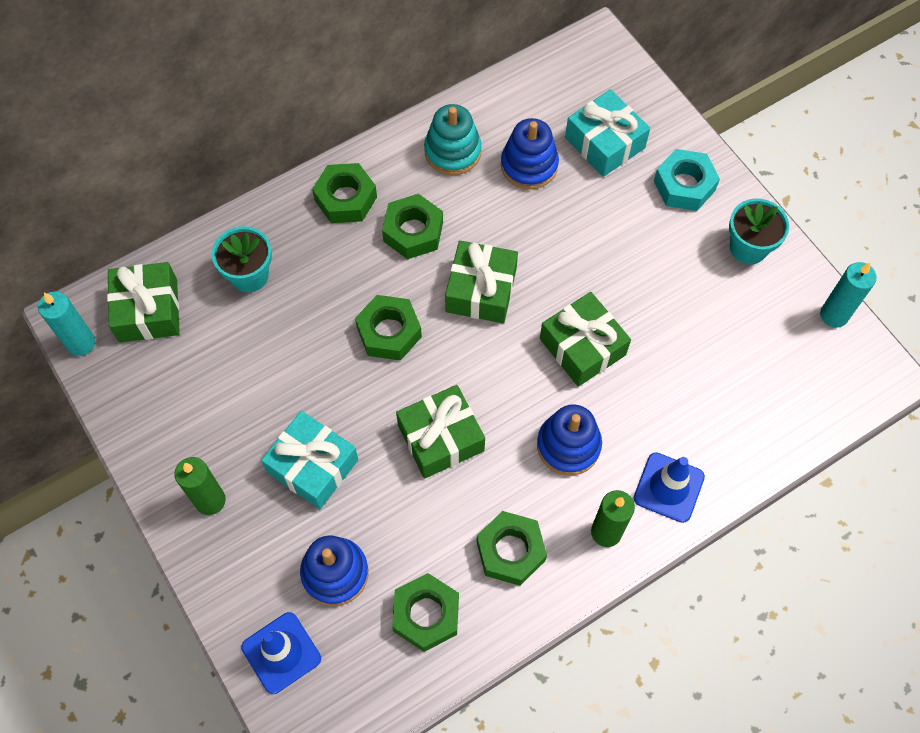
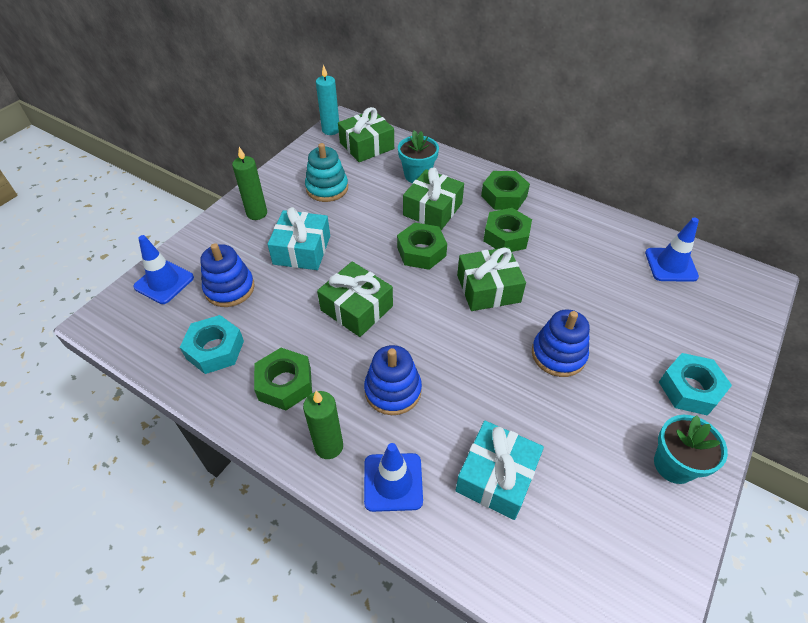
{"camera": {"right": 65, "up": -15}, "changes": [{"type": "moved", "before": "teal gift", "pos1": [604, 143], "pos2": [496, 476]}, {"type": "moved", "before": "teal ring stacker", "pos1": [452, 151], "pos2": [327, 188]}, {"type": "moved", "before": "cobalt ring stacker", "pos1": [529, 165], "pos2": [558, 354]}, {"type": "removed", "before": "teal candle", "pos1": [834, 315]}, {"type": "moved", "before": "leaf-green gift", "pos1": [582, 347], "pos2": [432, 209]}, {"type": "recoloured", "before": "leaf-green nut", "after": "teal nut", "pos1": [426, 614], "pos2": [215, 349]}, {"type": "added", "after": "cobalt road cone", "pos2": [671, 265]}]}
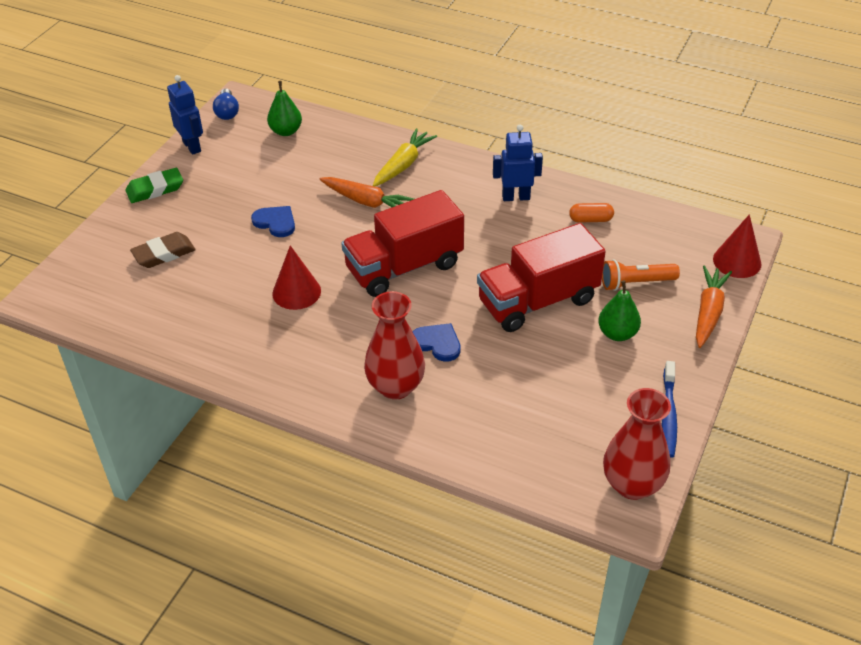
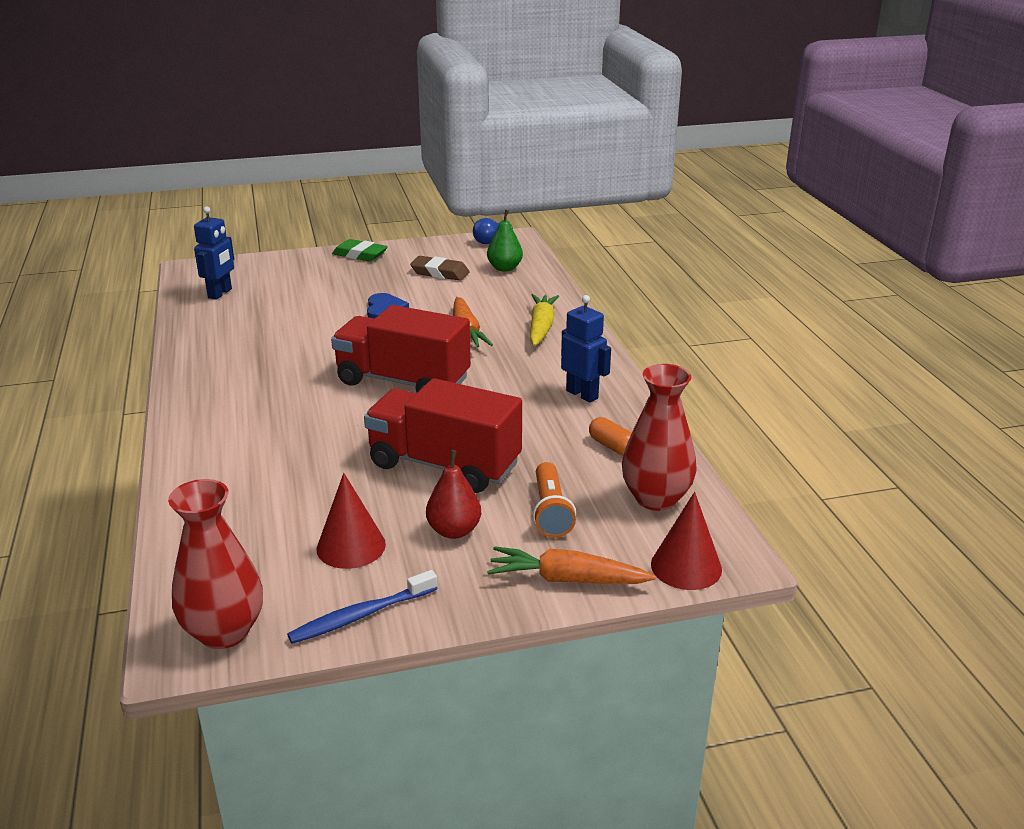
{"camera": {"right": 50, "up": -15}, "changes": [{"type": "moved", "before": "cobalt robot figure", "pos1": [192, 146], "pos2": [220, 293]}, {"type": "turned", "before": "bright yellow carrot", "pos1": [403, 165], "pos2": [541, 327], "turn": -75}, {"type": "moved", "before": "dark brown pencil eraser", "pos1": [164, 254], "pos2": [440, 273]}, {"type": "moved", "before": "scarlet cone", "pos1": [296, 292], "pos2": [351, 546]}, {"type": "turned", "before": "orange pocket torch", "pos1": [636, 283], "pos2": [550, 511], "turn": -135}, {"type": "turned", "before": "orange carrot", "pos1": [708, 312], "pos2": [567, 579], "turn": -150}, {"type": "recoloured", "before": "leaf-green pear fruit", "after": "scarlet pear fruit", "pos1": [617, 333], "pos2": [454, 531]}, {"type": "moved", "before": "scarlet flower vase", "pos1": [395, 386], "pos2": [656, 498]}, {"type": "removed", "before": "cobalt love heart", "pos1": [437, 343]}]}
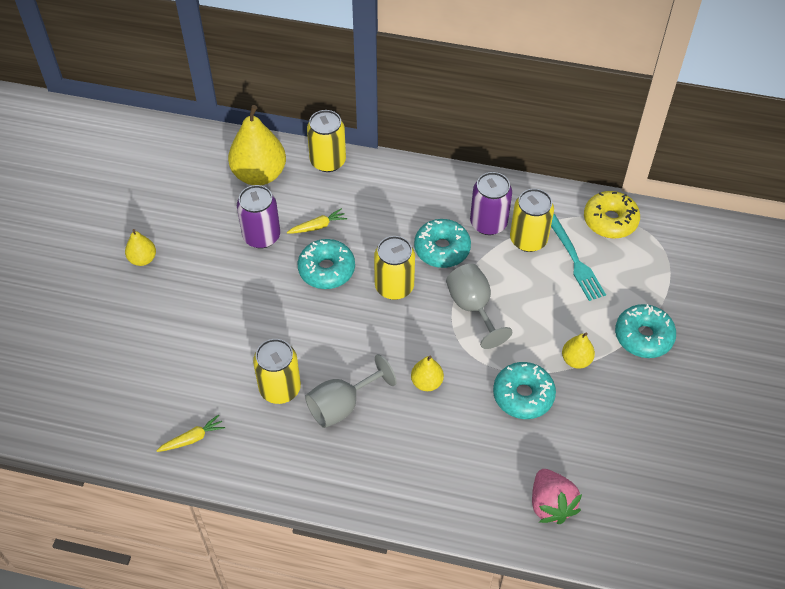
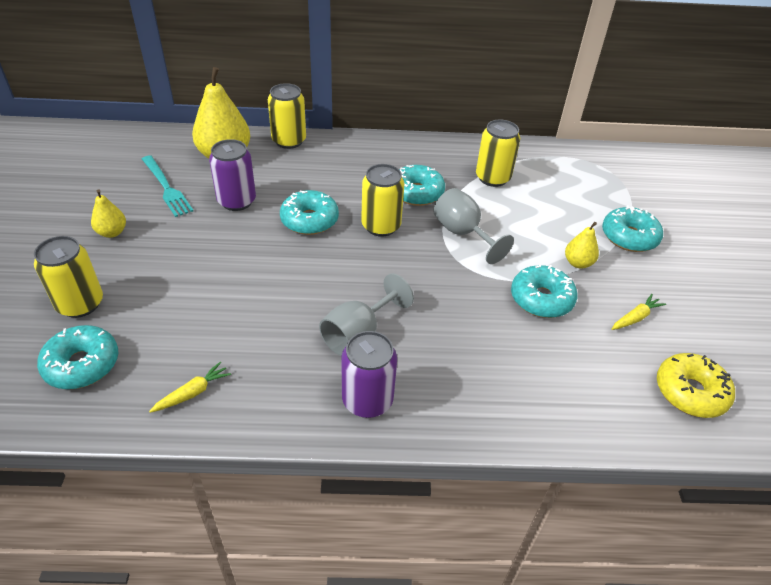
{"camera": {"right": -15, "up": -10}, "changes": [{"type": "moved", "before": "violet tin", "pos1": [488, 223], "pos2": [367, 400]}, {"type": "moved", "before": "bright yellow donut", "pos1": [610, 220], "pos2": [690, 392]}, {"type": "moved", "before": "bright yellow carrot", "pos1": [318, 226], "pos2": [635, 317]}, {"type": "moved", "before": "teal table fork", "pos1": [575, 260], "pos2": [166, 188]}, {"type": "moved", "before": "bright yellow tin", "pos1": [280, 388], "pos2": [80, 304]}, {"type": "removed", "before": "bright yellow pear fruit", "pos1": [426, 382]}, {"type": "removed", "before": "pink toy strawberry", "pos1": [551, 504]}, {"type": "added", "after": "teal donut", "pos2": [82, 364]}]}
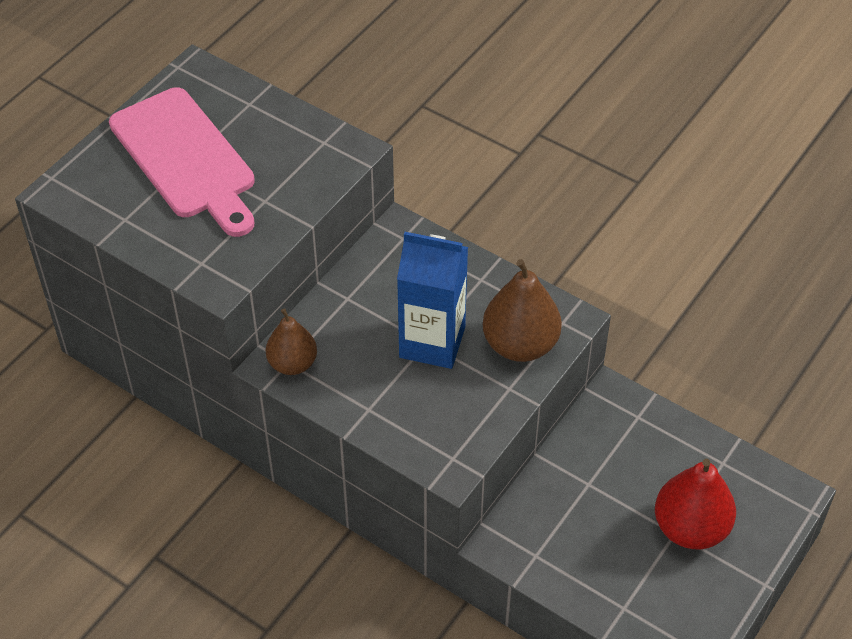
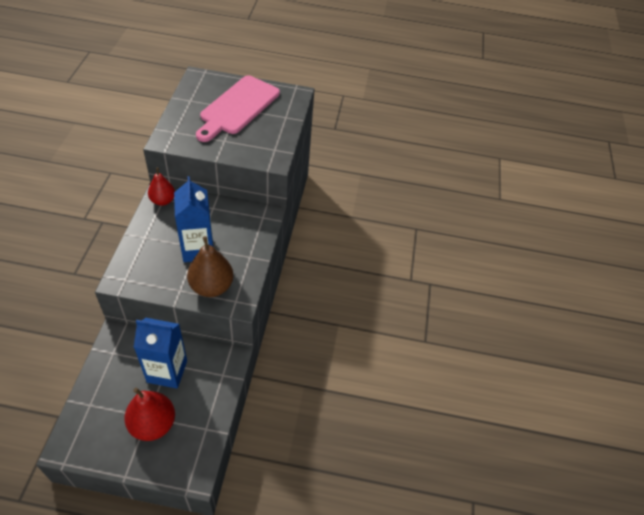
{"camera": {"right": 60, "up": 0}, "changes": [{"type": "recoloured", "before": "dark brown pear fruit", "after": "scarlet pear fruit", "pos1": [292, 363], "pos2": [163, 200]}, {"type": "added", "after": "cobalt milk carton", "pos2": [167, 371]}]}
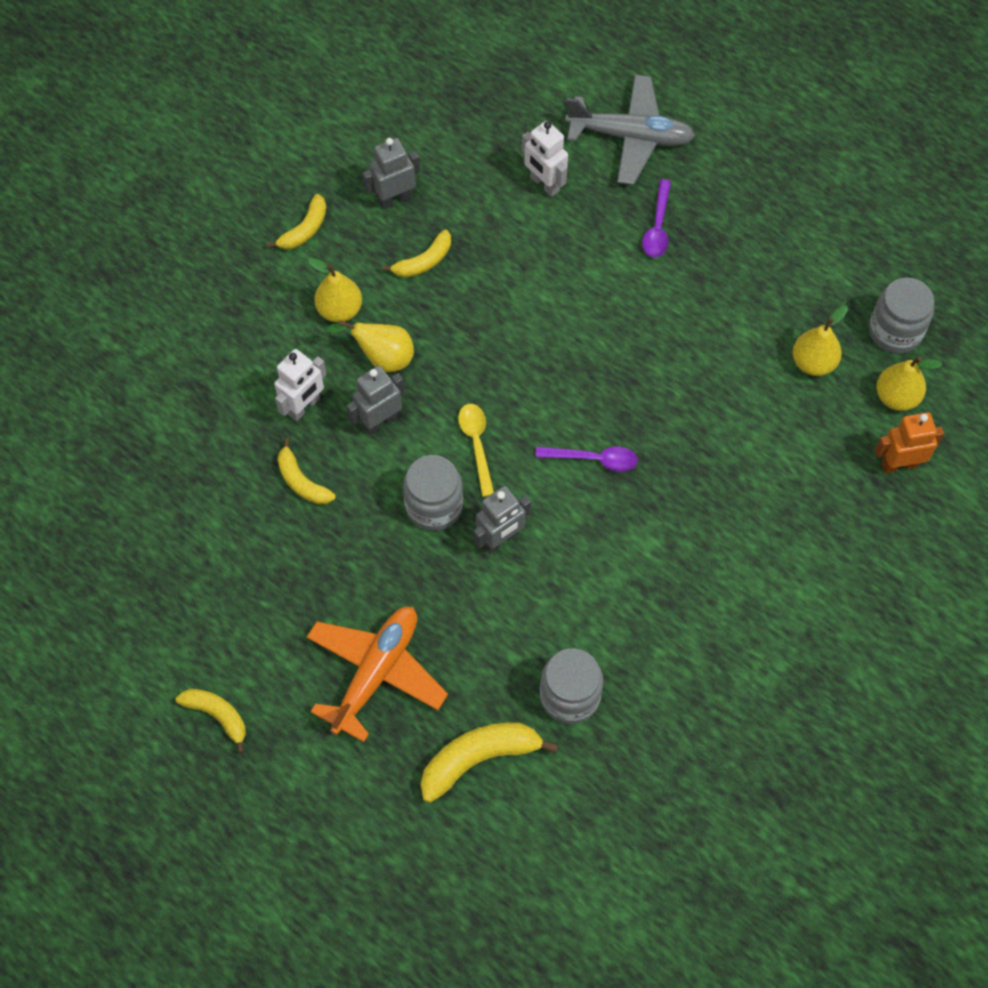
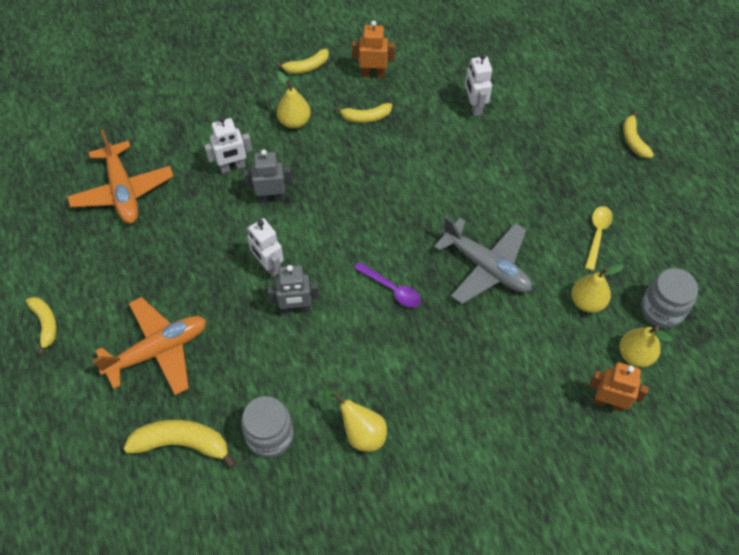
{"camera": {"right": 30, "up": -5}, "changes": [{"type": "moved", "before": "gray aeroplane", "pos1": [630, 137], "pos2": [486, 267]}, {"type": "recoloured", "before": "gray robot figure", "after": "orange robot figure", "pos1": [394, 199], "pos2": [373, 74]}, {"type": "removed", "before": "violet spoon", "pos1": [657, 227]}, {"type": "moved", "before": "bright yellow pear fruit", "pos1": [382, 358], "pos2": [361, 432]}, {"type": "moved", "before": "bright yellow spoon", "pos1": [477, 445], "pos2": [597, 235]}, {"type": "moved", "before": "bright yellow banana", "pos1": [301, 481], "pos2": [633, 140]}, {"type": "replaced", "before": "gray jam jar", "after": "pure white robot figure", "pos1": [434, 506], "pos2": [268, 266]}, {"type": "added", "after": "orange aeroplane", "pos2": [123, 191]}]}
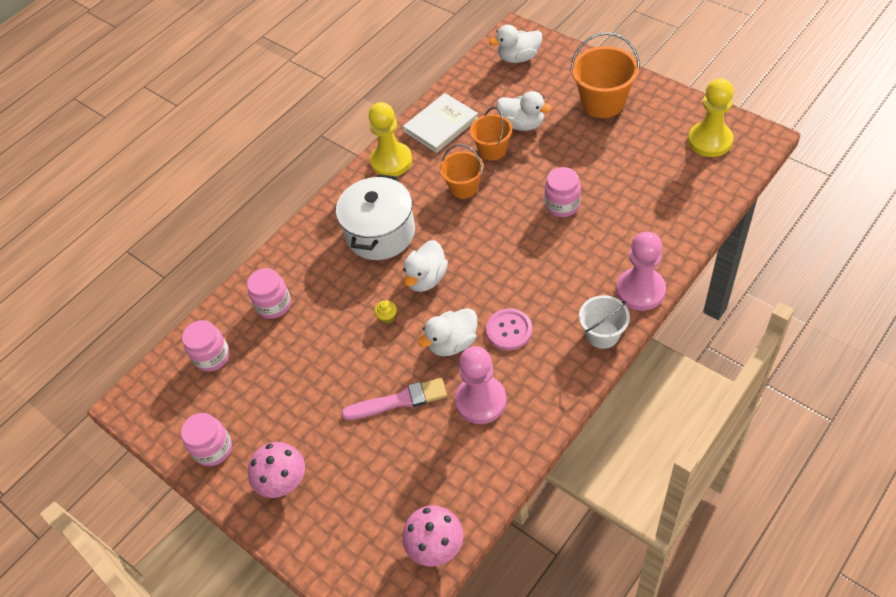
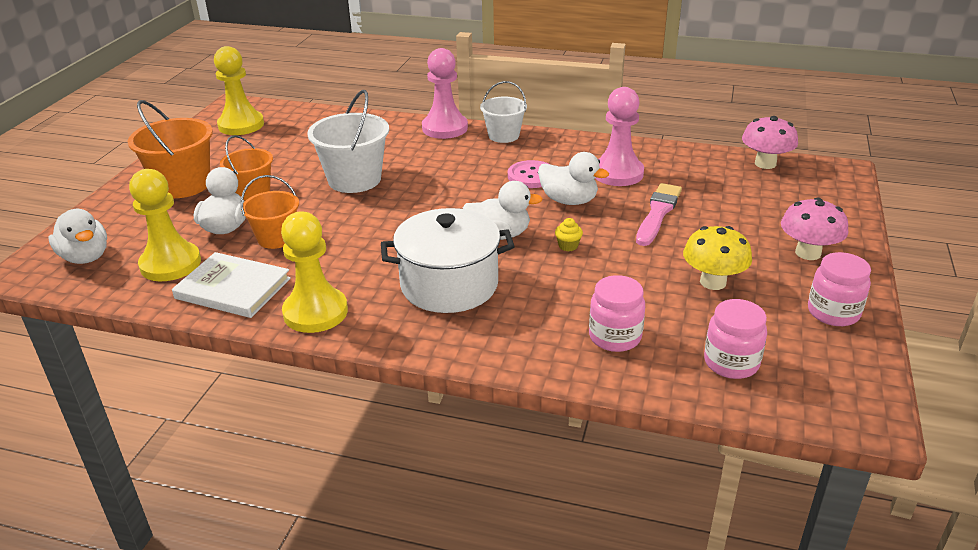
{"camera": {"right": -120, "up": -20}, "changes": [{"type": "moved", "before": "orange sand bucket", "pos1": [464, 187], "pos2": [253, 192]}, {"type": "replaced", "before": "pink jam jar", "after": "pure white sand bucket", "pos1": [562, 205], "pos2": [354, 180]}, {"type": "turned", "before": "pink brush", "pos1": [399, 401], "pos2": [658, 213], "turn": 60}, {"type": "added", "after": "bright yellow chess pawn", "pos2": [170, 264]}, {"type": "added", "after": "bright yellow toadstool", "pos2": [713, 282]}]}
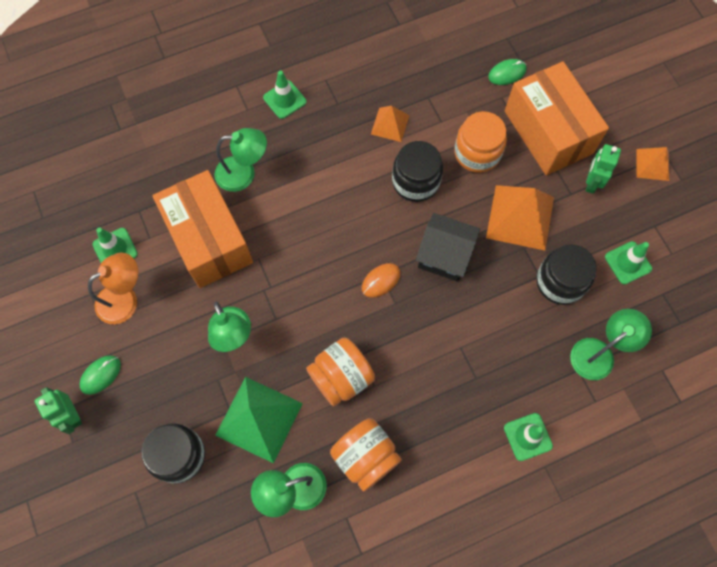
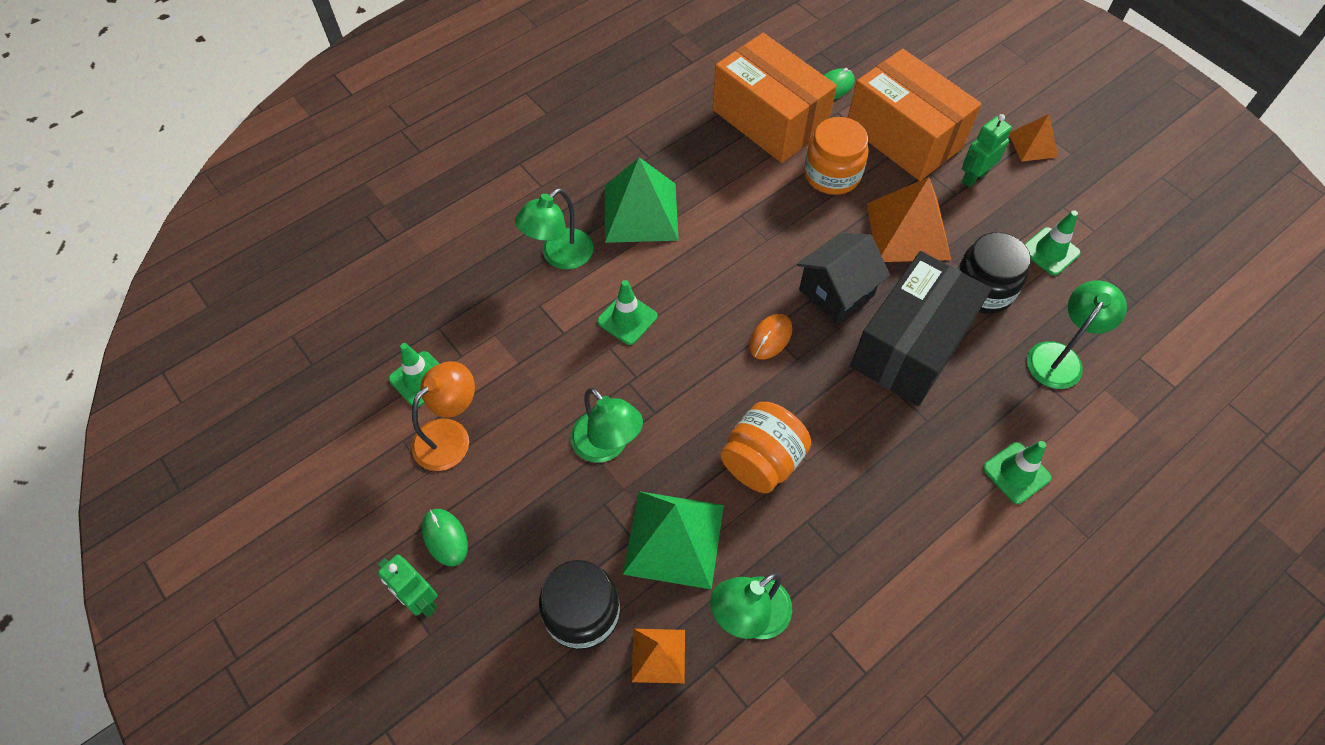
{"camera": {"right": -15, "up": -10}, "changes": [{"type": "moved", "before": "leaf-green road cone", "pos1": [284, 99], "pos2": [627, 319]}, {"type": "moved", "before": "orange solid pyramid", "pos1": [390, 124], "pos2": [658, 655]}, {"type": "turned", "before": "leaf-green desk lamp", "pos1": [244, 173], "pos2": [559, 256], "turn": 150}, {"type": "removed", "before": "jet-black jam jar", "pos1": [415, 181]}, {"type": "turned", "before": "leaf-green robot figure", "pos1": [591, 182], "pos2": [974, 177], "turn": 45}, {"type": "moved", "before": "orange package", "pos1": [208, 240], "pos2": [769, 120]}, {"type": "turned", "before": "jet-black toy house", "pos1": [444, 256], "pos2": [836, 292], "turn": -45}, {"type": "turned", "before": "leaf-green computer mouse", "pos1": [101, 375], "pos2": [445, 537], "turn": -60}, {"type": "removed", "before": "orange jam jar", "pos1": [365, 457]}, {"type": "added", "after": "leaf-green solid pyramid", "pos2": [641, 212]}, {"type": "added", "after": "jet-black package", "pos2": [910, 346]}]}
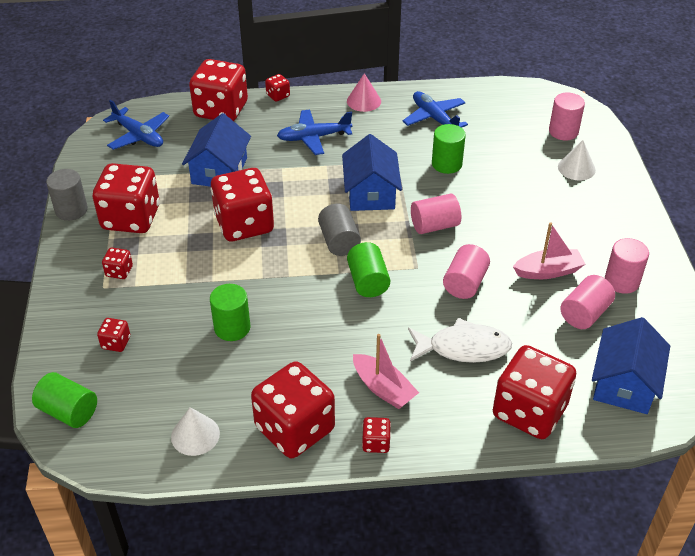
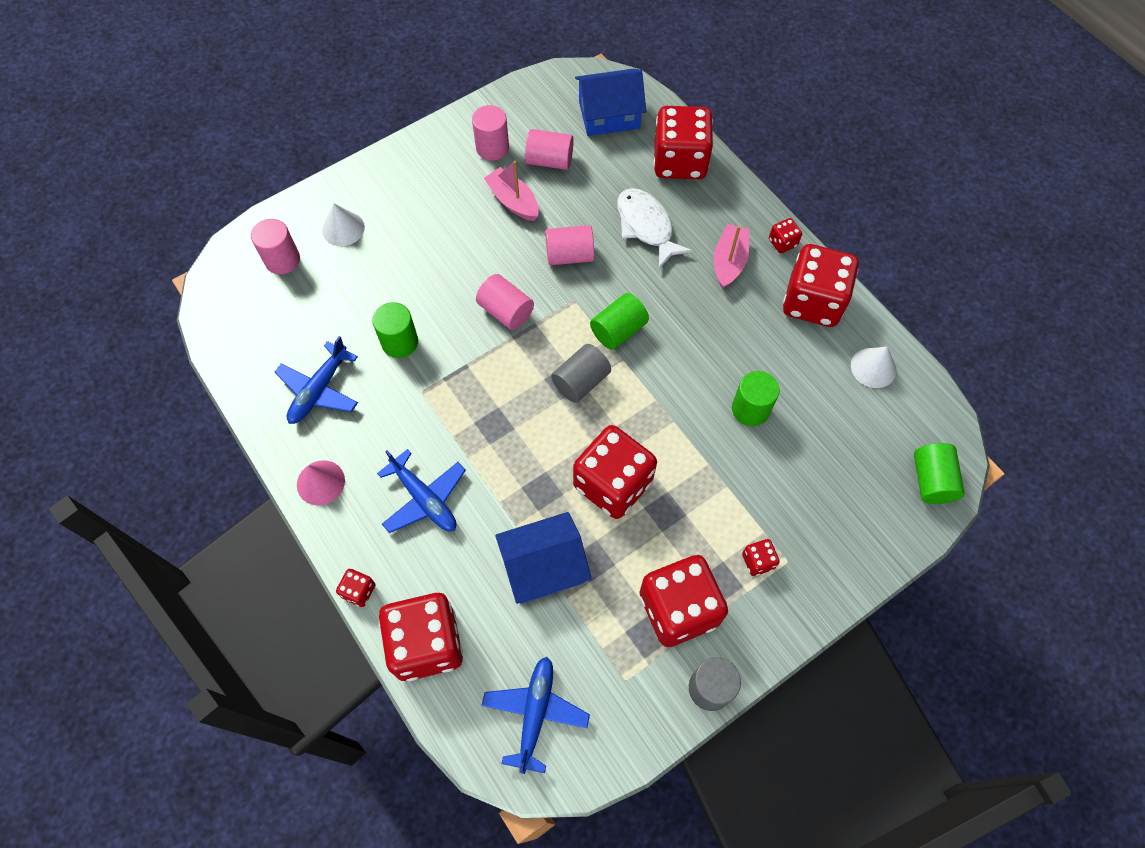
{"camera": {"right": -120, "up": 20}, "changes": [{"type": "removed", "before": "cobalt toy house", "pos1": [370, 193]}, {"type": "removed", "before": "scarlet game die", "pos1": [116, 343]}]}
